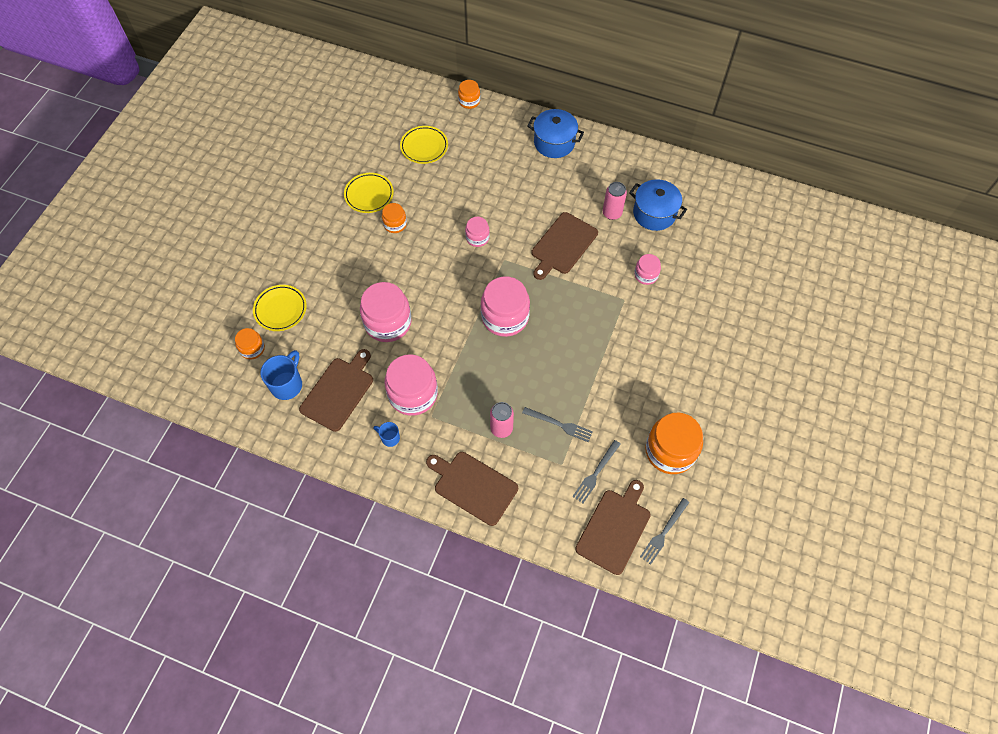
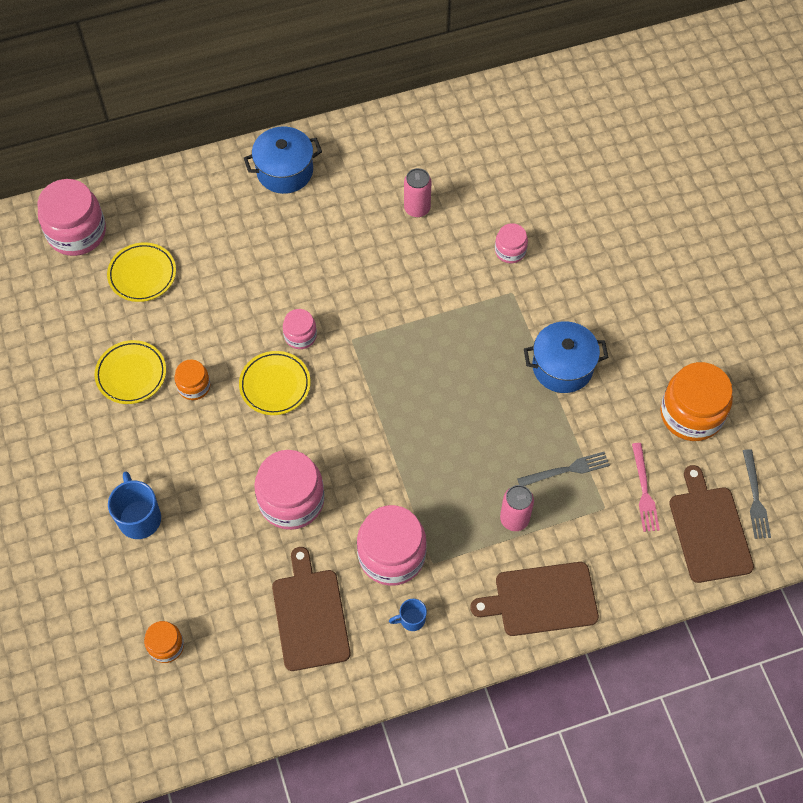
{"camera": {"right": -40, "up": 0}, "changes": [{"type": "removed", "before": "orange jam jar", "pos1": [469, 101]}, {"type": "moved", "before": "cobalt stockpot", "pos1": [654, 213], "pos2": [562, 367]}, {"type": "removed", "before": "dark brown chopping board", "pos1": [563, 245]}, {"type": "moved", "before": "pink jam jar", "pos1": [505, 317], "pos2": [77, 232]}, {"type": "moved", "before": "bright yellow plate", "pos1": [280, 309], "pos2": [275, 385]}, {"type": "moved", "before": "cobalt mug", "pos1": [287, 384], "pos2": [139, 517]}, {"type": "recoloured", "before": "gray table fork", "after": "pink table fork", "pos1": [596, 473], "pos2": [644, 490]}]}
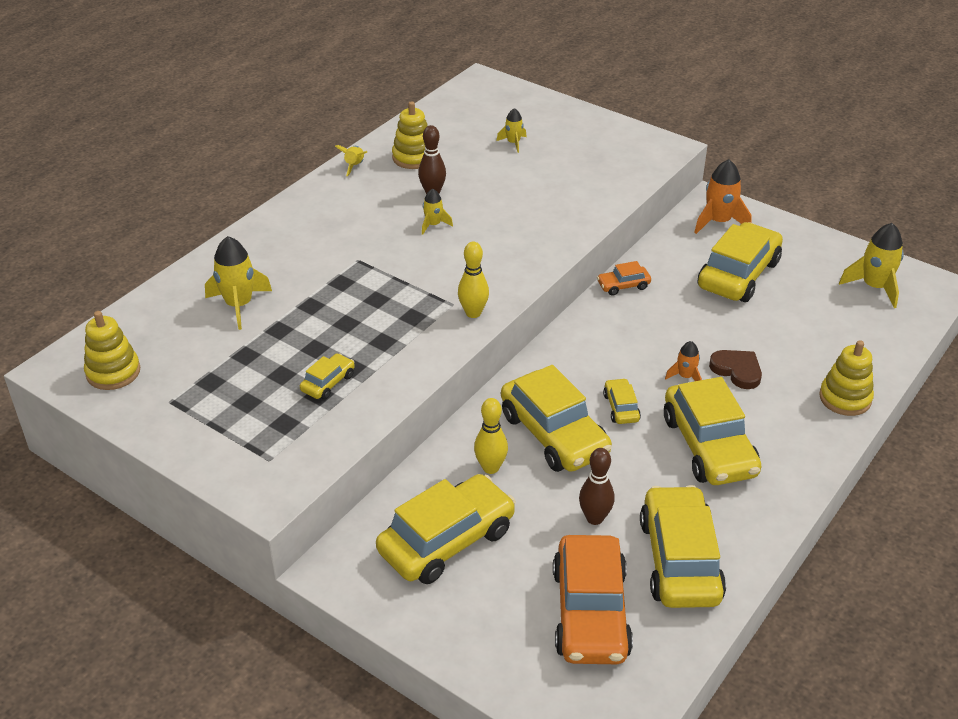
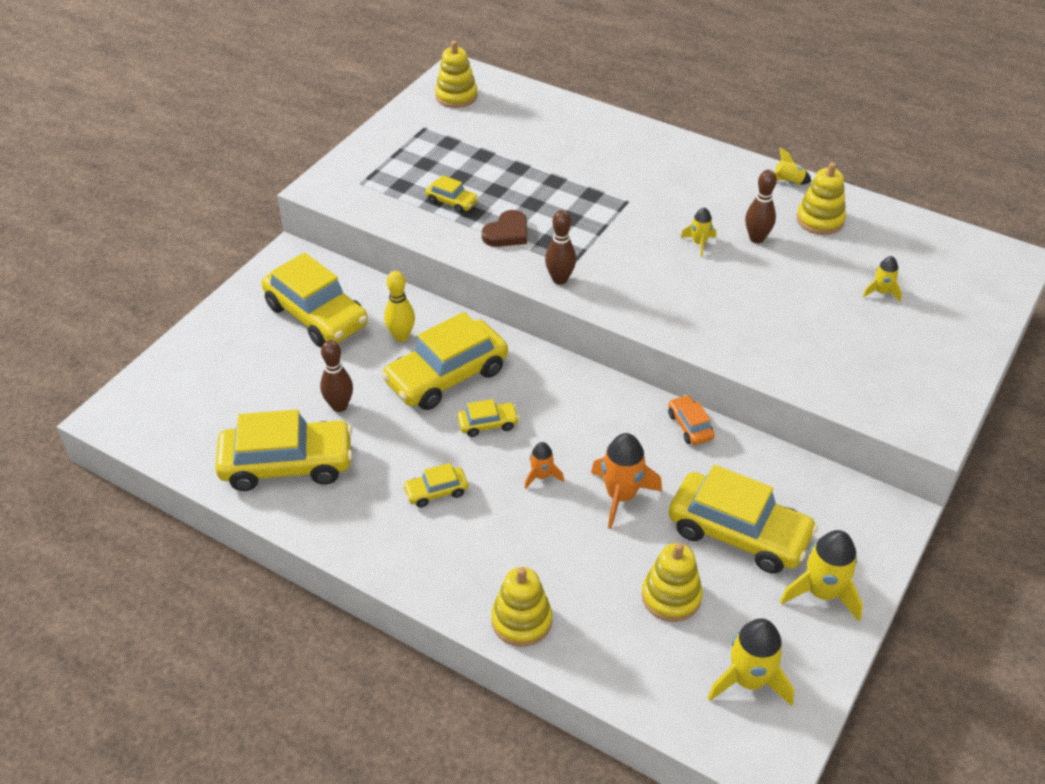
{"camera": {"right": 85, "up": 5}, "changes": [{"type": "moved", "before": "orange rocket", "pos1": [719, 222], "pos2": [621, 496]}, {"type": "moved", "before": "bright yellow rocket", "pos1": [239, 305], "pos2": [822, 593]}, {"type": "recoloured", "before": "bright yellow bowling pin", "after": "dark brown bowling pin", "pos1": [473, 313], "pos2": [560, 279]}, {"type": "moved", "before": "dark brown love heart", "pos1": [737, 370], "pos2": [507, 233]}, {"type": "resized", "before": "bright yellow automobile", "pos1": [709, 446], "pos2": [436, 492], "scale": 0.46}, {"type": "removed", "before": "orange automobile", "pos1": [590, 612]}, {"type": "added", "after": "bright yellow ring stacker", "pos2": [671, 597]}]}
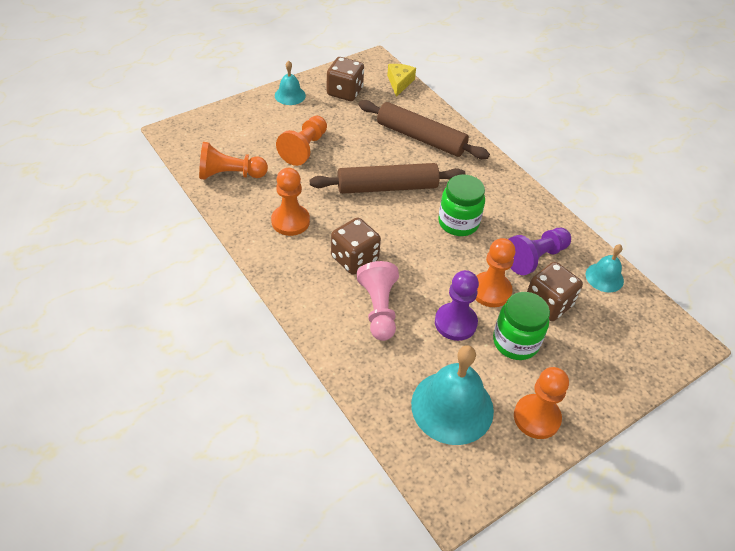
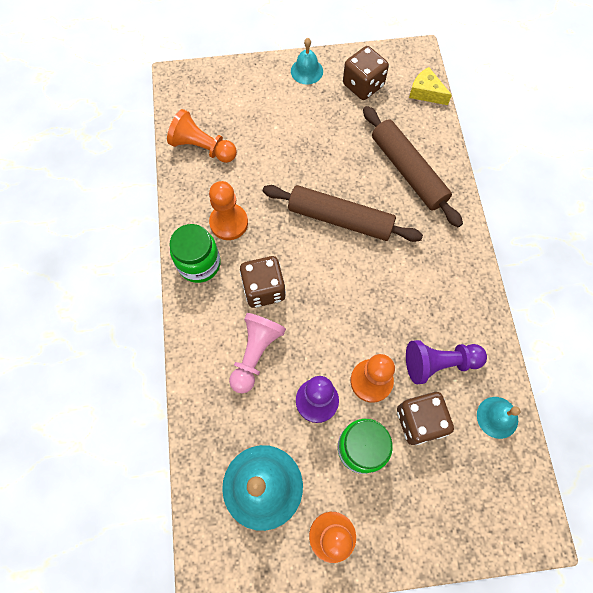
{"camera": {"right": 30, "up": 20}, "changes": [{"type": "turned", "before": "bright yellow piece of cheese", "pos1": [399, 83], "pos2": [426, 92], "turn": -90}, {"type": "removed", "before": "orange chess pawn", "pos1": [304, 148]}, {"type": "moved", "before": "leaf-green jam jar", "pos1": [458, 223], "pos2": [199, 264]}]}
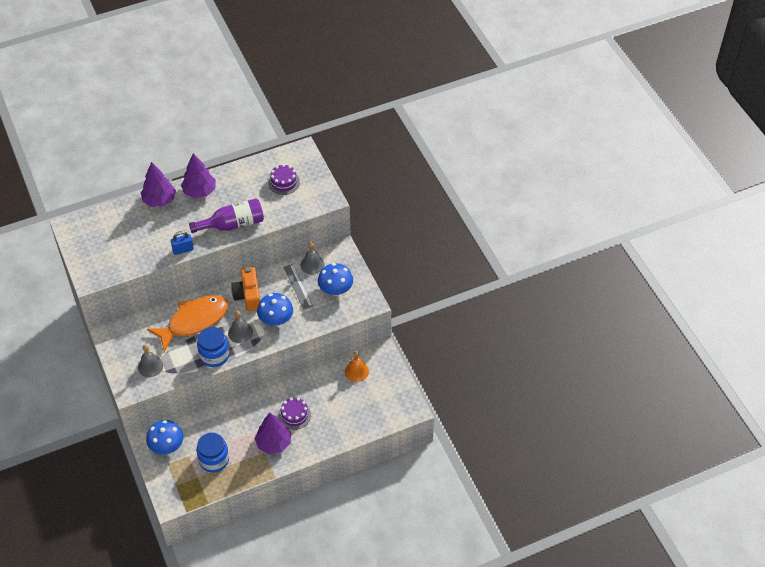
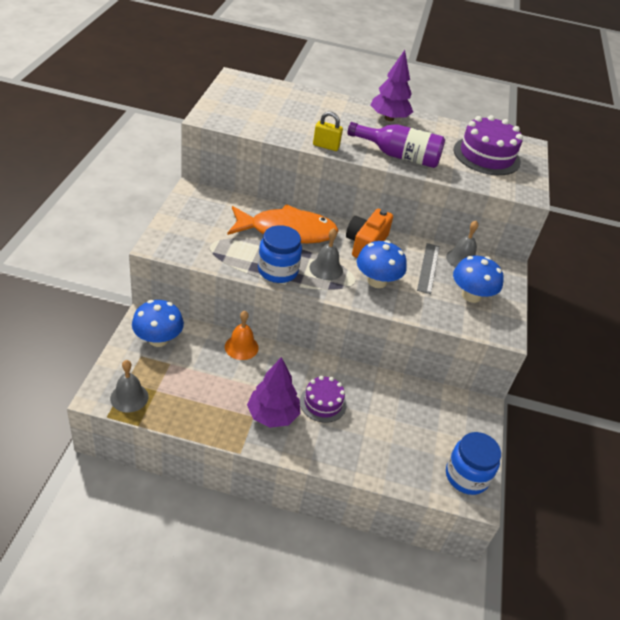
{"camera": {"right": 30, "up": -10}, "changes": [{"type": "removed", "before": "violet toy tree", "pos1": [159, 200]}, {"type": "resized", "before": "violet gateau", "pos1": [284, 182], "pos2": [486, 156], "scale": 1.65}, {"type": "recoloured", "before": "cobalt lock", "after": "bright yellow lock", "pos1": [183, 250], "pos2": [326, 146]}, {"type": "moved", "before": "gray school bell", "pos1": [150, 366], "pos2": [129, 397]}, {"type": "moved", "before": "orange school bell", "pos1": [356, 371], "pos2": [241, 347]}, {"type": "moved", "before": "cobalt jam jar", "pos1": [214, 460], "pos2": [466, 476]}]}
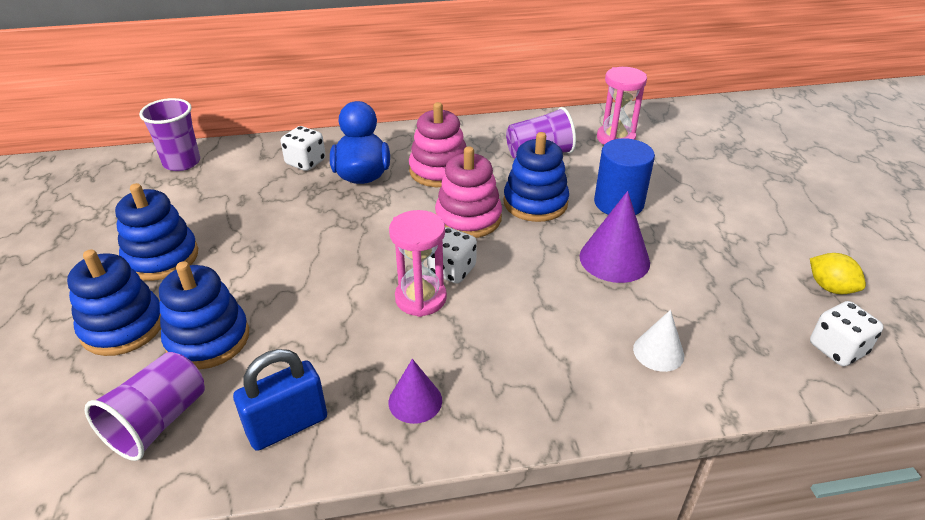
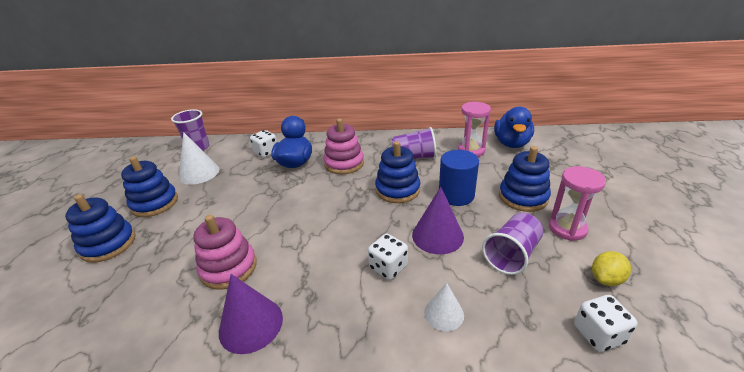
{"camera": {"right": 15, "up": -5}, "changes": [{"type": "moved", "before": "pink ring stacker", "pos1": [468, 218], "pos2": [229, 268]}, {"type": "moved", "before": "pink sand timer", "pos1": [421, 298], "pos2": [567, 228]}, {"type": "moved", "before": "pure white game die", "pos1": [452, 270], "pos2": [388, 267]}, {"type": "turned", "before": "bright yellow lemon", "pos1": [830, 287], "pos2": [606, 279], "turn": 75}, {"type": "moved", "before": "cobalt ring stacker", "pos1": [208, 339], "pos2": [523, 197]}, {"type": "removed", "before": "cobalt lock", "pos1": [287, 425]}, {"type": "moved", "before": "violet cup", "pos1": [158, 422], "pos2": [512, 255]}, {"type": "resized", "before": "violet cone", "pos1": [415, 401], "pos2": [251, 324], "scale": 1.61}, {"type": "added", "after": "cobalt toy duck", "pos2": [511, 143]}, {"type": "added", "after": "pure white cone", "pos2": [199, 173]}]}
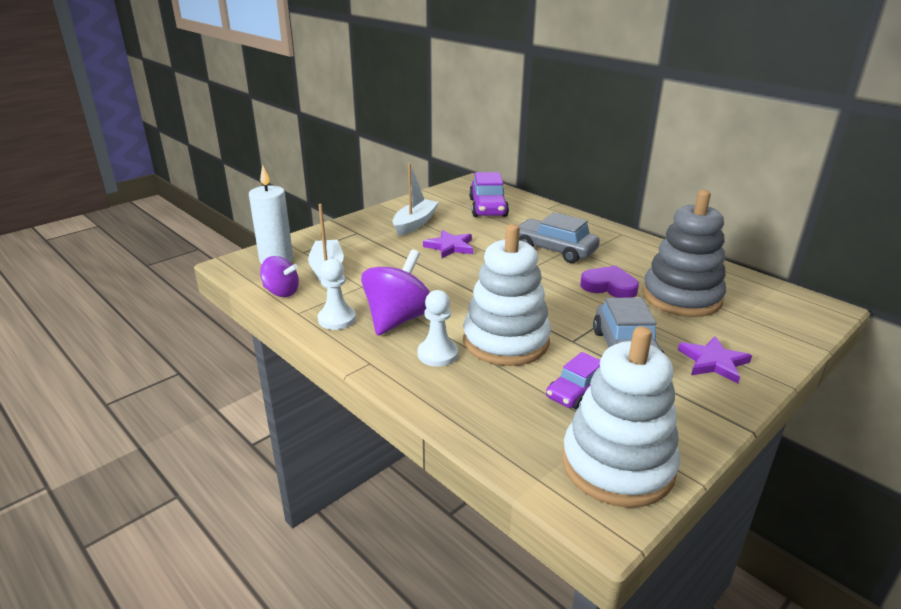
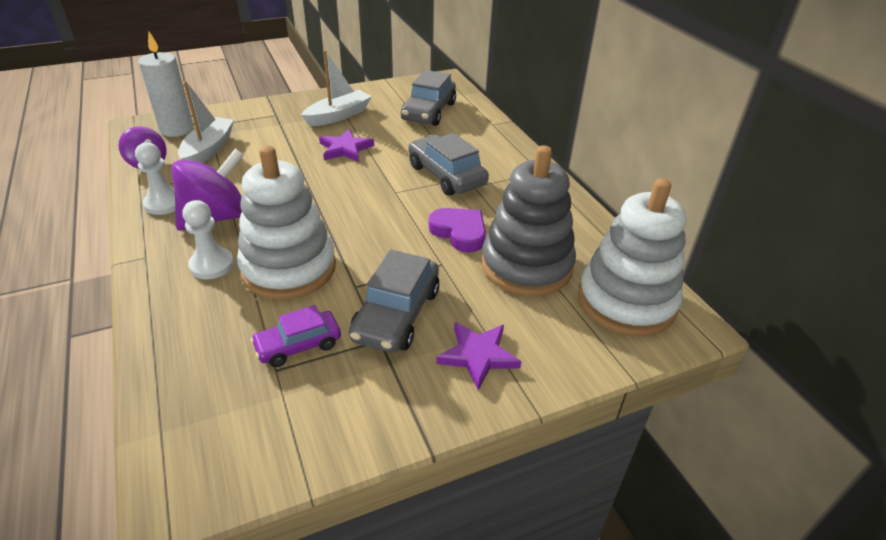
{"camera": {"right": 20, "up": 10}, "changes": [{"type": "recoloured", "before": "violet automobile", "after": "gray automobile", "pos1": [488, 207], "pos2": [429, 111]}, {"type": "moved", "before": "pure white ring stacker", "pos1": [617, 465], "pos2": [626, 301]}]}
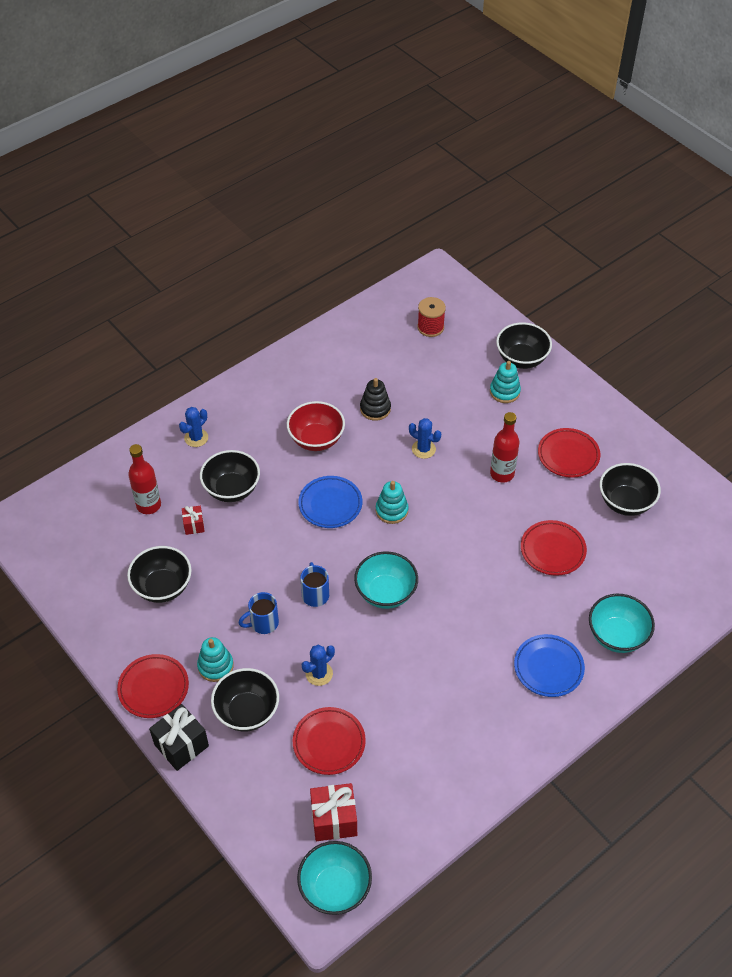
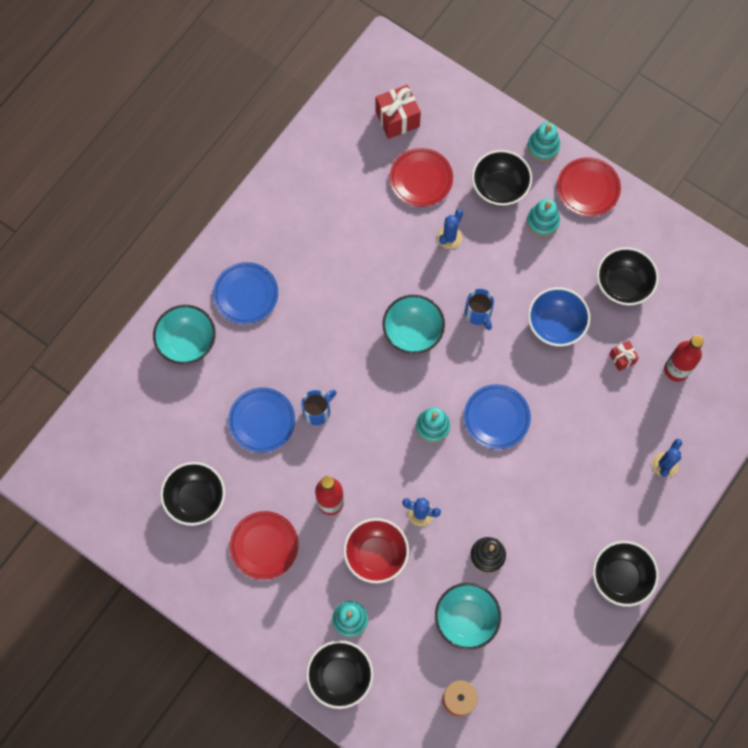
{"camera": {"right": 165, "up": 20}, "changes": [{"type": "moved", "before": "scarlet serving bowl", "pos1": [316, 439], "pos2": [376, 555]}, {"type": "moved", "before": "jet-black serving bowl", "pos1": [232, 489], "pos2": [620, 577]}, {"type": "recoloured", "before": "scarlet plate", "after": "cobalt plate", "pos1": [552, 550], "pos2": [262, 421]}, {"type": "moved", "before": "cobalt mug", "pos1": [263, 623], "pos2": [317, 411]}, {"type": "replaced", "before": "jet-black gift", "after": "teal ring stacker", "pos1": [181, 745], "pos2": [543, 146]}, {"type": "moved", "before": "teal serving bowl", "pos1": [335, 888], "pos2": [466, 619]}, {"type": "added", "after": "cobalt serving bowl", "pos2": [555, 325]}]}
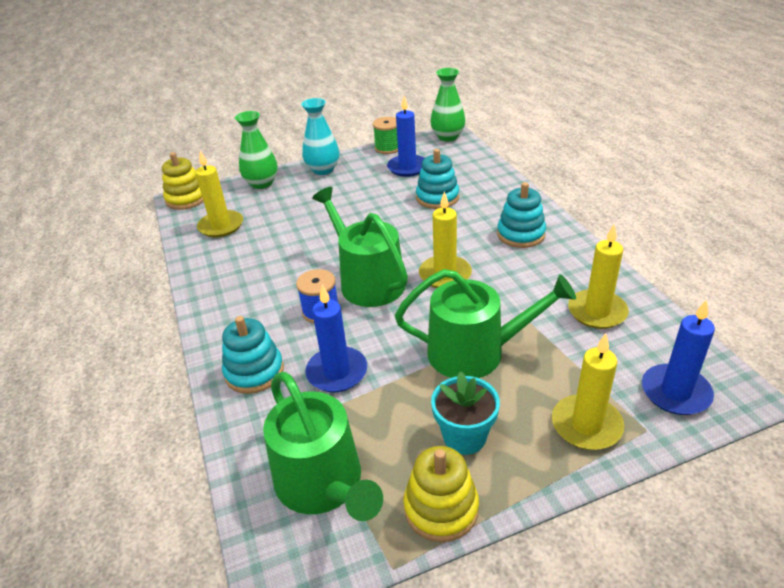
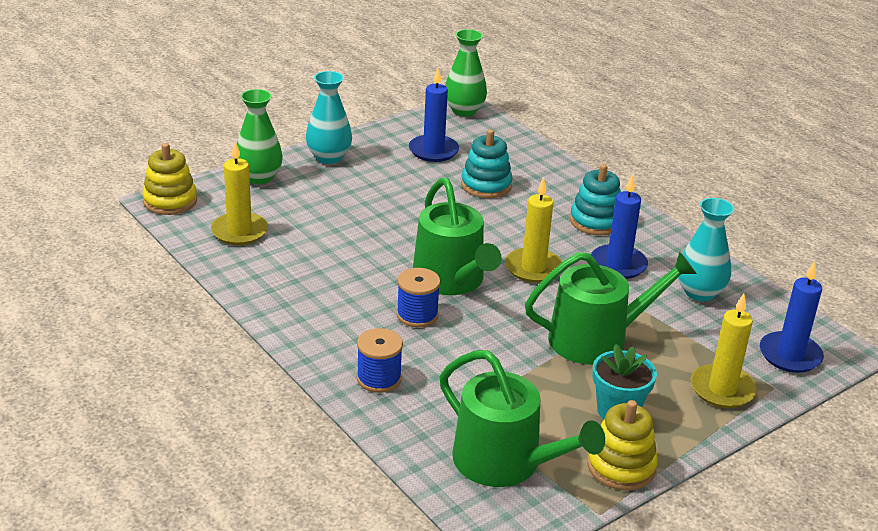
{"camera": {"right": -20, "up": -5}, "changes": [{"type": "removed", "before": "leaf-green reel of thread", "pos1": [388, 148]}, {"type": "turned", "before": "leaf-green watering can", "pos1": [367, 281], "pos2": [452, 280], "turn": -150}, {"type": "replaced", "before": "bright yellow candle", "after": "teal flower vase", "pos1": [597, 312], "pos2": [699, 292]}, {"type": "moved", "before": "cobalt candle", "pos1": [337, 372], "pos2": [618, 264]}, {"type": "replaced", "before": "teal ring stacker", "after": "cobalt reel of thread", "pos1": [254, 372], "pos2": [379, 378]}]}
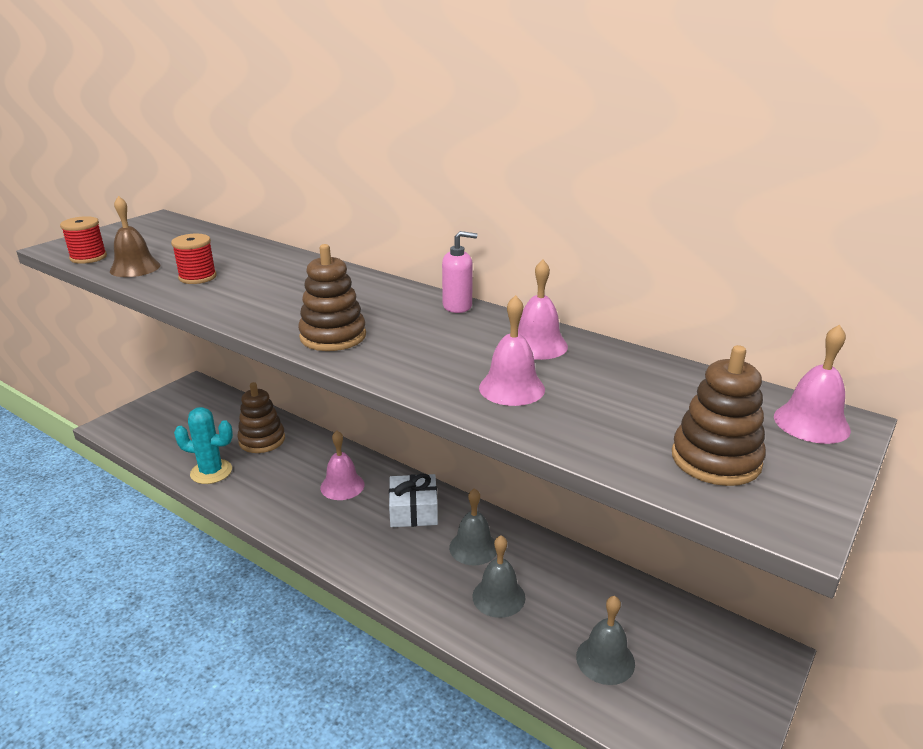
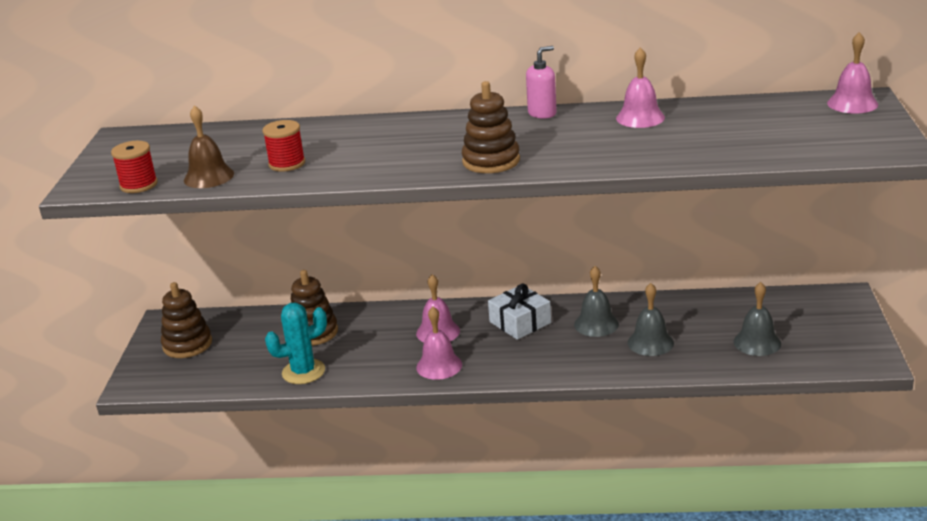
{"camera": {"right": -30, "up": 0}, "changes": [{"type": "moved", "before": "pink school bell", "pos1": [512, 388], "pos2": [439, 366]}, {"type": "moved", "before": "dark brown ring stacker", "pos1": [715, 459], "pos2": [187, 344]}]}
